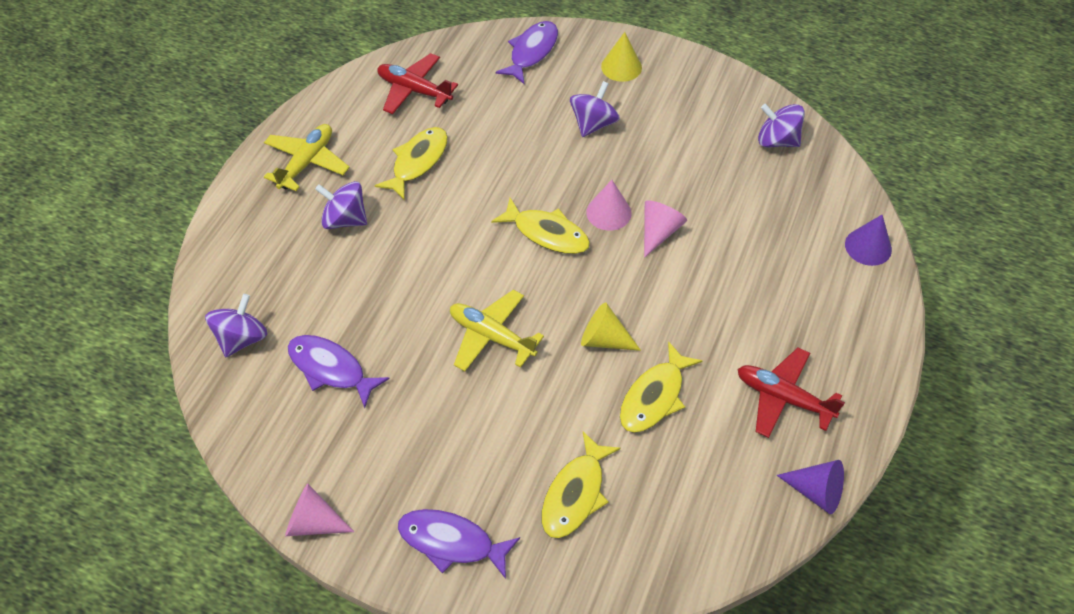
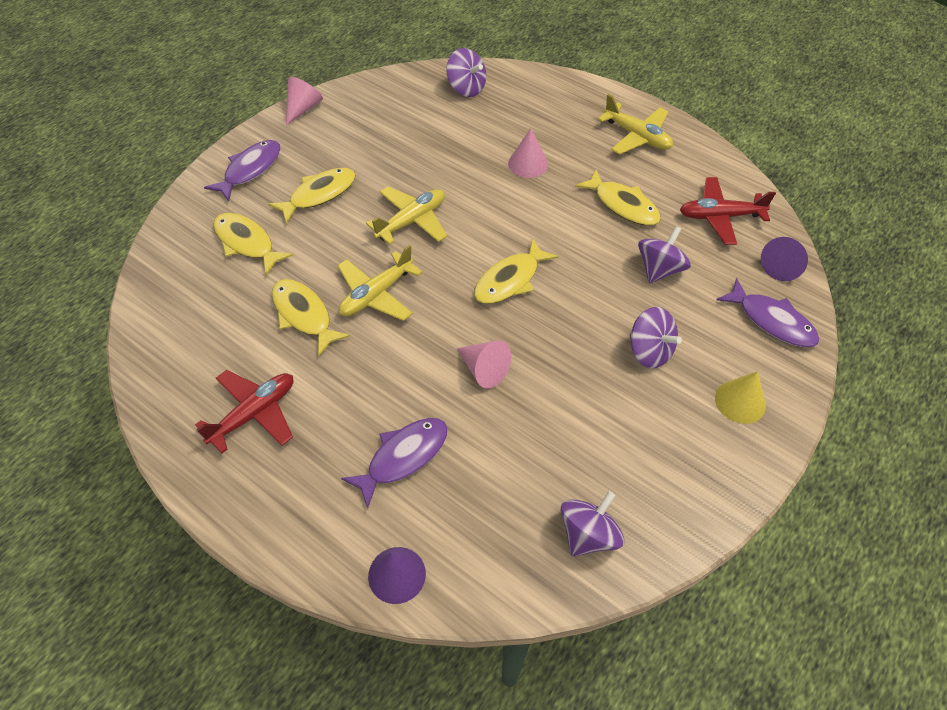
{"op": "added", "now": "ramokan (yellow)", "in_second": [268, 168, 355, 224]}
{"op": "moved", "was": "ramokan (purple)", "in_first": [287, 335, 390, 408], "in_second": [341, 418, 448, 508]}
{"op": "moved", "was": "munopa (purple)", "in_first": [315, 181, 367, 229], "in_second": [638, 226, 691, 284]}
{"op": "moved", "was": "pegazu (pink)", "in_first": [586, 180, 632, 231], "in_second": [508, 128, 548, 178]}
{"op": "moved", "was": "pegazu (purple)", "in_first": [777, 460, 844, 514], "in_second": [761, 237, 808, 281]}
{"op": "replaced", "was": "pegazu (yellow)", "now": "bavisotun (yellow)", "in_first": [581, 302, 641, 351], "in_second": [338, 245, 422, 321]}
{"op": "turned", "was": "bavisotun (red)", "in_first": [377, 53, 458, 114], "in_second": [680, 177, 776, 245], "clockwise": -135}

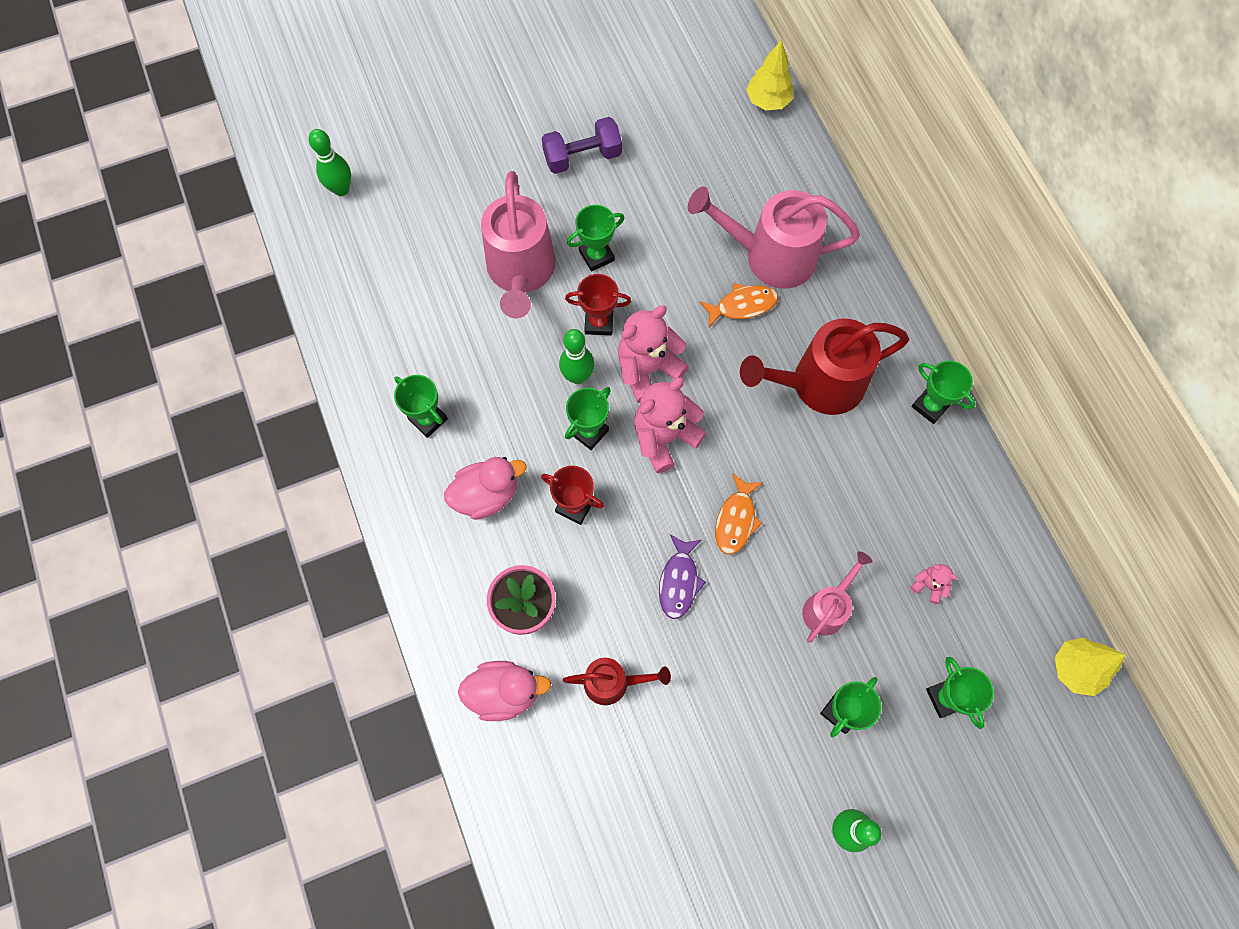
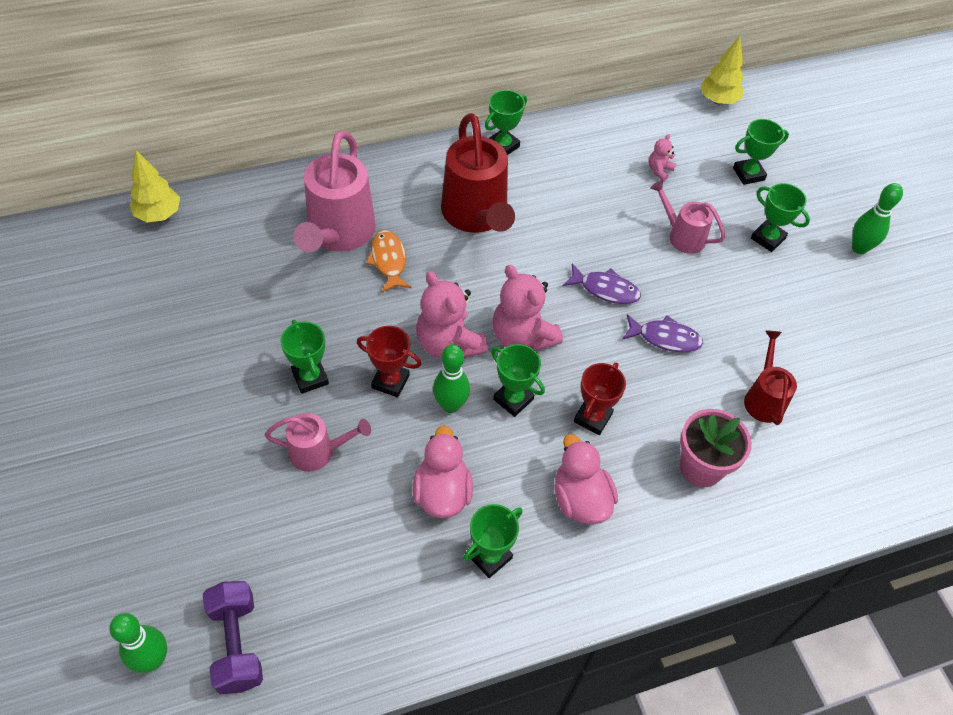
{"op": "moved", "was": "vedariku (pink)", "in_first": [458, 661, 551, 721], "in_second": [413, 425, 473, 518]}
{"op": "moved", "was": "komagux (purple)", "in_first": [542, 117, 622, 174], "in_second": [203, 581, 263, 694]}
{"op": "recoloured", "was": "ramokan (orange)", "now": "ramokan (purple)", "in_first": [715, 473, 763, 554], "in_second": [563, 264, 641, 304]}
{"op": "turned", "was": "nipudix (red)", "in_first": [565, 274, 631, 335], "in_second": [357, 326, 421, 398], "clockwise": -75}
{"op": "resized", "was": "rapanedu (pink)", "in_first": [481, 171, 556, 318], "in_second": [264, 413, 371, 472], "ratio": 0.55}

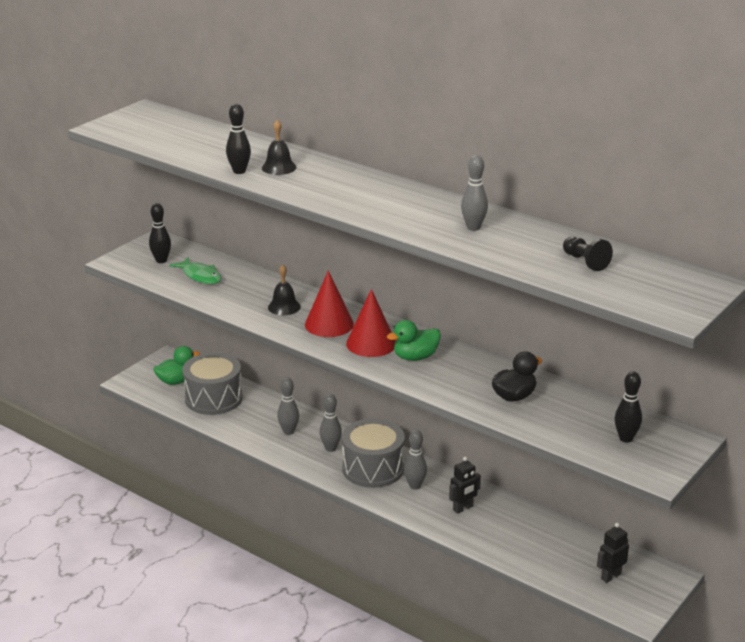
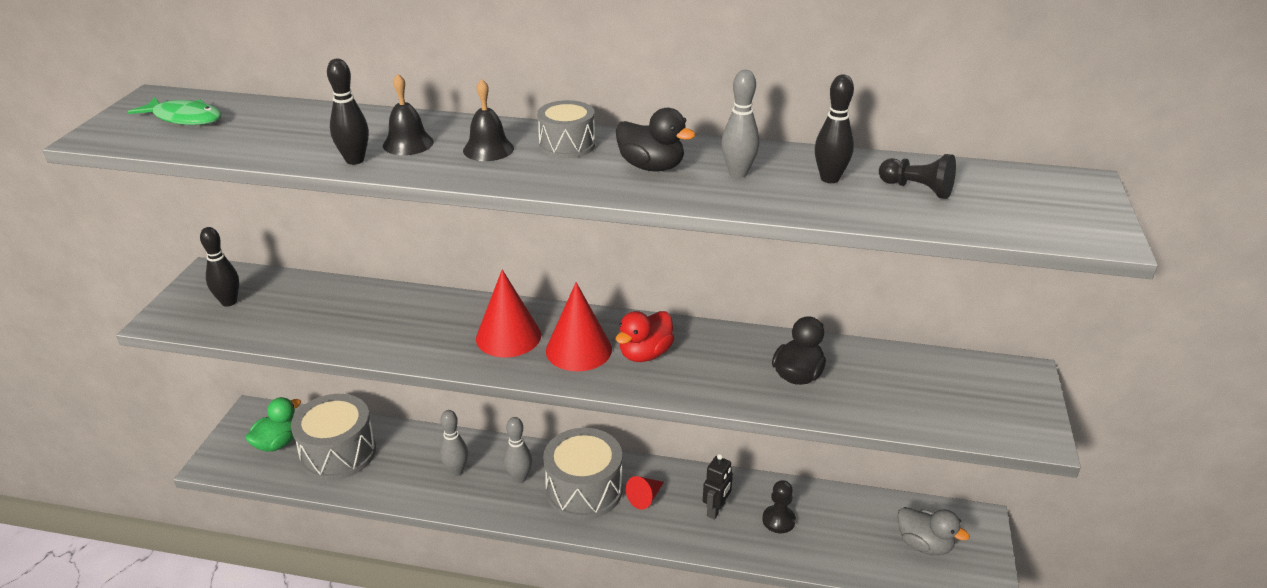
{"op": "added", "now": "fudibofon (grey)", "in_second": [537, 100, 595, 158]}
{"op": "added", "now": "vedariku (black)", "in_second": [615, 108, 696, 171]}
{"op": "added", "now": "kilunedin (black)", "in_second": [762, 480, 796, 533]}
{"op": "moved", "was": "ramokan (green)", "in_first": [169, 257, 222, 284], "in_second": [128, 97, 222, 125]}
{"op": "moved", "was": "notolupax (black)", "in_first": [268, 265, 301, 315], "in_second": [463, 79, 514, 161]}
{"op": "moved", "was": "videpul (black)", "in_first": [615, 371, 642, 443], "in_second": [815, 74, 854, 183]}
{"op": "replaced", "was": "videpul (grey)", "now": "pegazu (red)", "in_first": [404, 430, 427, 490], "in_second": [626, 476, 664, 510]}
{"op": "replaced", "was": "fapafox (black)", "now": "vedariku (grey)", "in_first": [597, 523, 629, 583], "in_second": [897, 507, 970, 555]}
{"op": "recoloured", "was": "vedariku (green)", "now": "vedariku (red)", "in_first": [387, 320, 441, 361], "in_second": [616, 311, 674, 362]}

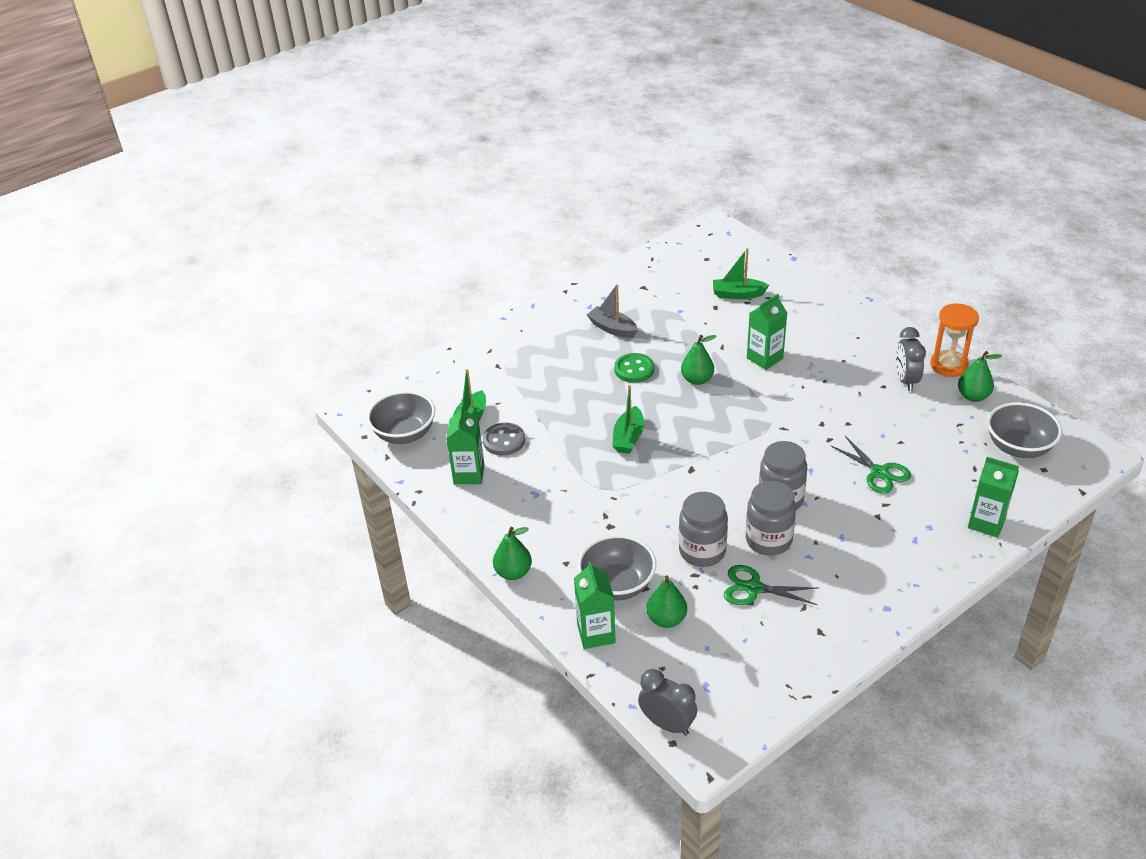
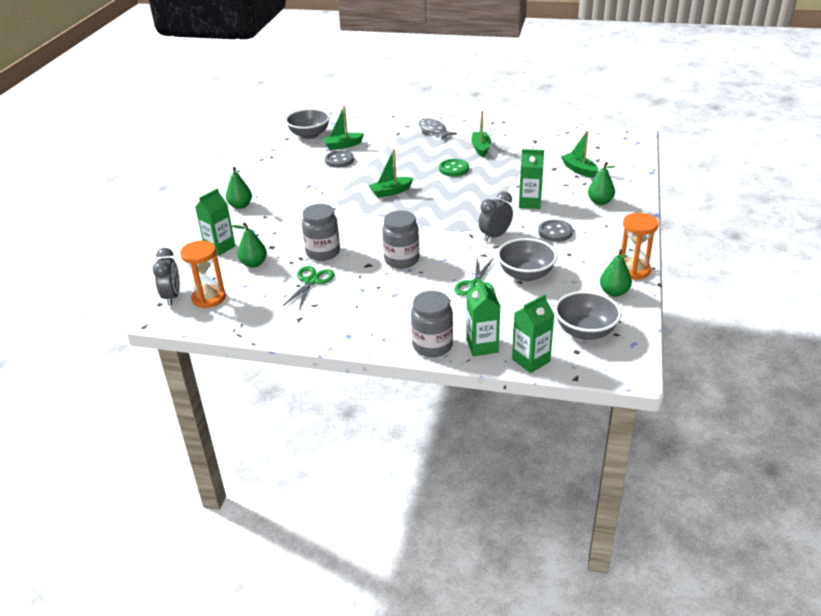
{"op": "added", "now": "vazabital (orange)", "in_second": [180, 241, 226, 308]}
{"op": "added", "now": "ramokan (grey)", "in_second": [418, 118, 457, 140]}
{"op": "added", "now": "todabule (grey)", "in_second": [538, 220, 573, 242]}
{"op": "moved", "was": "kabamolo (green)", "in_first": [446, 405, 484, 484], "in_second": [512, 294, 554, 373]}
{"op": "moved", "was": "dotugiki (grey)", "in_first": [578, 535, 656, 601], "in_second": [497, 238, 557, 282]}
{"op": "moved", "was": "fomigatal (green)", "in_first": [681, 335, 717, 385], "in_second": [588, 162, 615, 205]}
{"op": "moved", "was": "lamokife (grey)", "in_first": [746, 481, 796, 556], "in_second": [411, 291, 453, 357]}
{"op": "moved", "was": "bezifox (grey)", "in_first": [896, 327, 926, 391], "in_second": [479, 191, 513, 242]}
{"op": "recoloured", "was": "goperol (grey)", "now": "goperol (green)", "in_first": [587, 284, 638, 338], "in_second": [471, 111, 491, 157]}
{"op": "turned", "was": "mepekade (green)", "in_first": [724, 565, 818, 605], "in_second": [283, 266, 334, 309], "clockwise": 45}

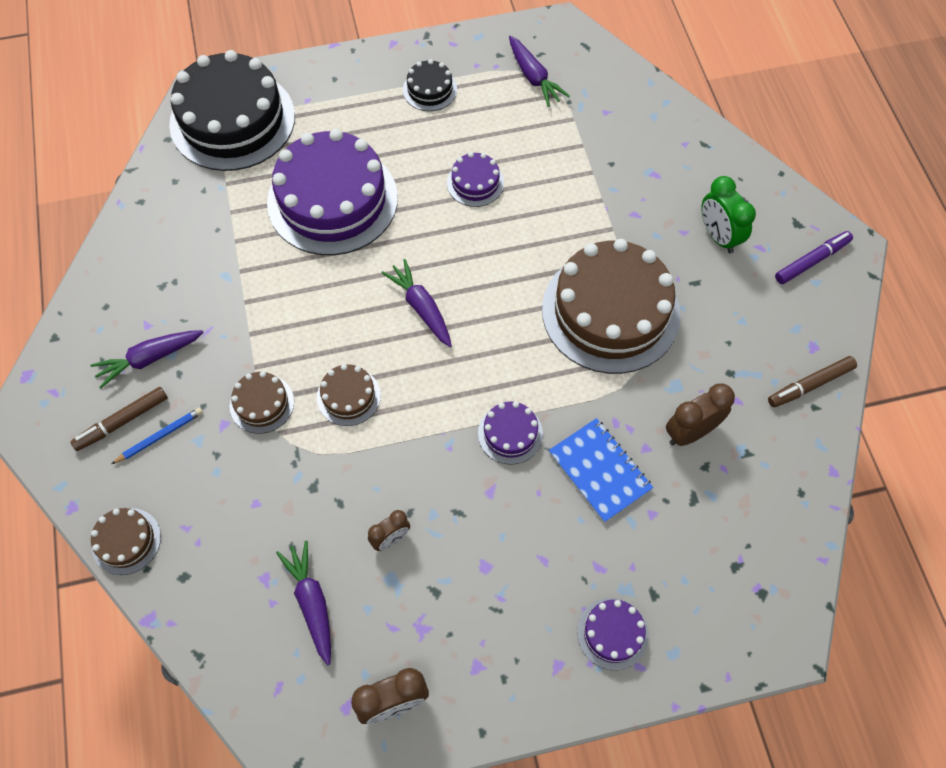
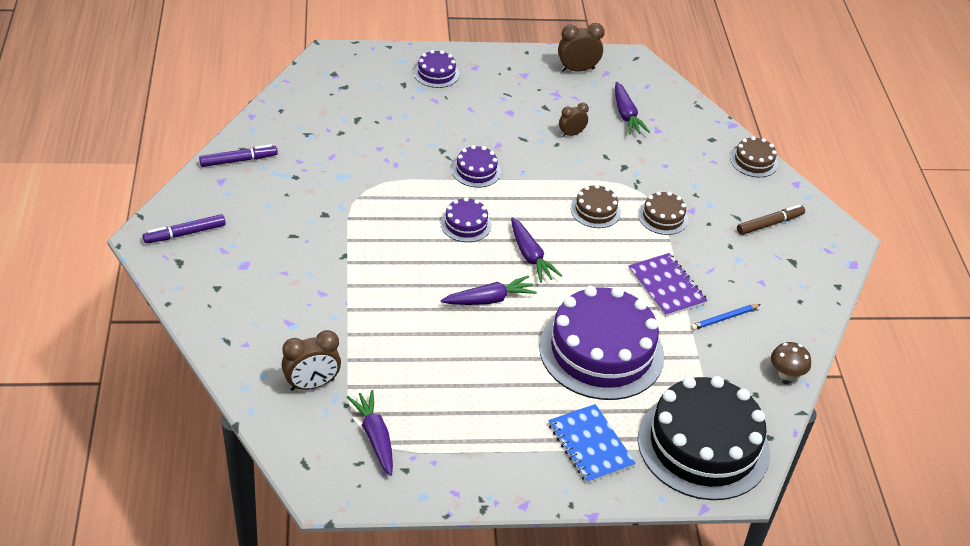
{"op": "removed", "was": "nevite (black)", "in_first": [403, 59, 457, 111]}
{"op": "removed", "was": "nevite (brown)", "in_first": [542, 239, 681, 374]}
{"op": "removed", "was": "bezifox (green)", "in_first": [701, 176, 756, 253]}
{"op": "added", "now": "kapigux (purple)", "in_second": [628, 253, 708, 317]}
{"op": "added", "now": "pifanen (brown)", "in_second": [771, 342, 811, 380]}
{"op": "moved", "was": "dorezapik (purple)", "in_first": [90, 330, 204, 389], "in_second": [440, 276, 537, 305]}
{"op": "moved", "was": "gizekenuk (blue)", "in_first": [111, 407, 203, 464], "in_second": [690, 304, 761, 330]}
{"op": "moved", "was": "nevite (purple)", "in_first": [447, 152, 504, 207], "in_second": [441, 197, 492, 242]}
{"op": "moved", "was": "kapigux (blue)", "in_first": [549, 418, 653, 523], "in_second": [548, 404, 636, 483]}
{"op": "moved", "was": "bezifox (brown)", "in_first": [666, 383, 735, 446], "in_second": [281, 330, 341, 391]}
{"op": "recoloured", "was": "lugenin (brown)", "now": "lugenin (purple)", "in_first": [768, 356, 857, 408], "in_second": [199, 144, 278, 167]}

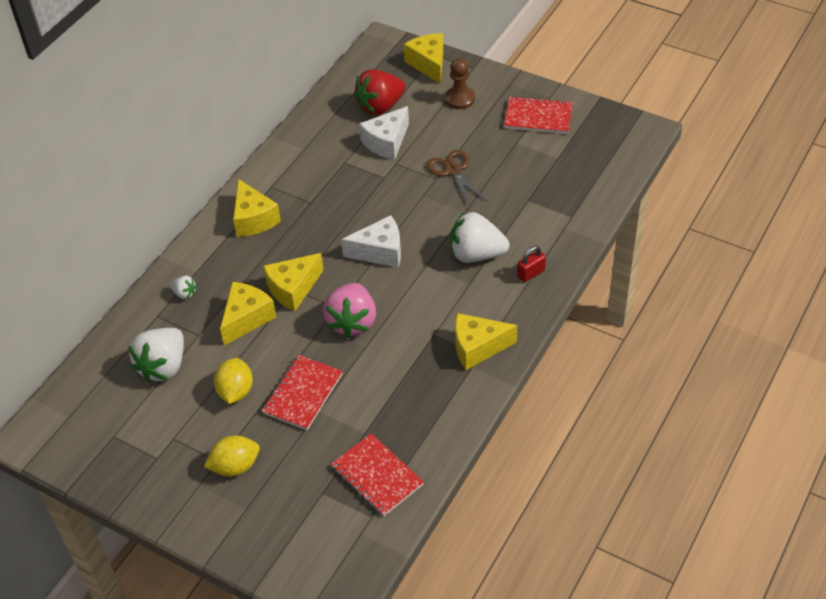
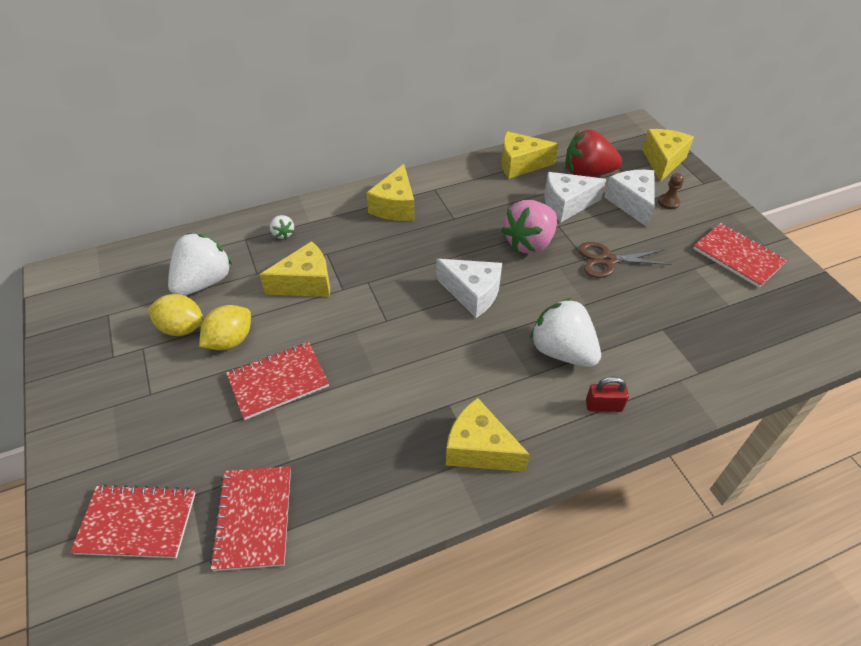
{"op": "added", "now": "kapigux (red)", "in_second": [70, 484, 196, 558]}
{"op": "added", "now": "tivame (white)", "in_second": [604, 170, 655, 228]}
{"op": "moved", "was": "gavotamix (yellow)", "in_first": [204, 435, 260, 477], "in_second": [148, 294, 204, 336]}
{"op": "moved", "was": "tivame (yellow)", "in_first": [263, 253, 324, 311], "in_second": [502, 131, 558, 179]}
{"op": "moved", "was": "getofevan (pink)", "in_first": [323, 283, 376, 339], "in_second": [501, 200, 557, 254]}
{"op": "turned", "was": "getofevan (white)", "in_first": [129, 328, 184, 382], "in_second": [168, 233, 232, 296], "clockwise": 150}
{"op": "turned", "was": "mepekade (brown)", "in_first": [427, 150, 487, 206], "in_second": [578, 242, 671, 278], "clockwise": -105}
{"op": "resized", "was": "kilunedin (brown)", "in_first": [445, 58, 475, 109], "in_second": [658, 173, 684, 210], "ratio": 0.64}

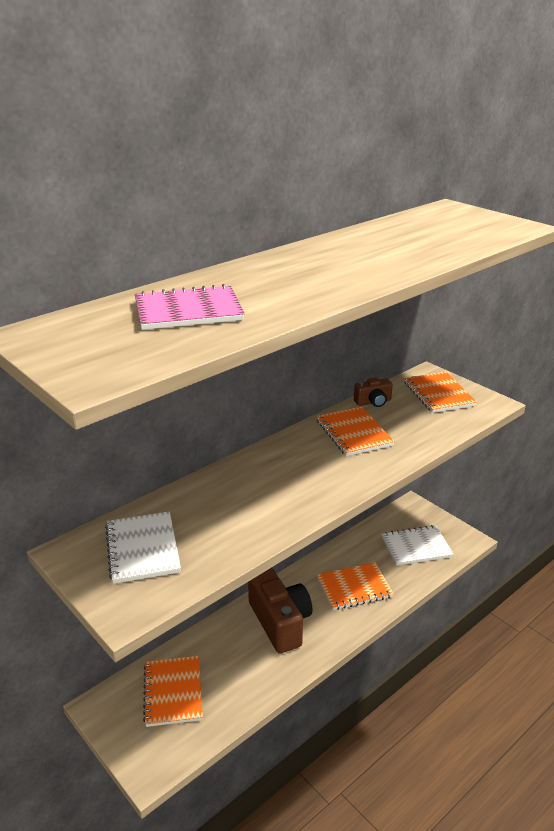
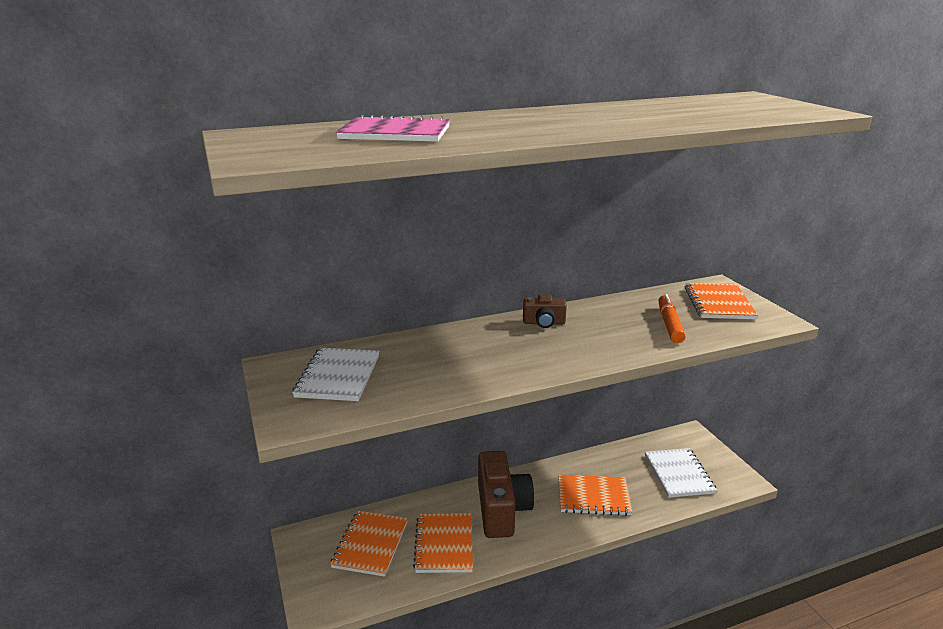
{"op": "added", "now": "lugenin (orange)", "in_second": [658, 294, 686, 343]}
{"op": "moved", "was": "kapigux (orange)", "in_first": [316, 407, 395, 456], "in_second": [413, 513, 473, 573]}
{"op": "moved", "was": "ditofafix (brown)", "in_first": [354, 377, 393, 407], "in_second": [523, 295, 567, 328]}
{"op": "turned", "was": "kapigux (white)", "in_first": [382, 525, 454, 566], "in_second": [645, 448, 717, 498], "clockwise": 75}

